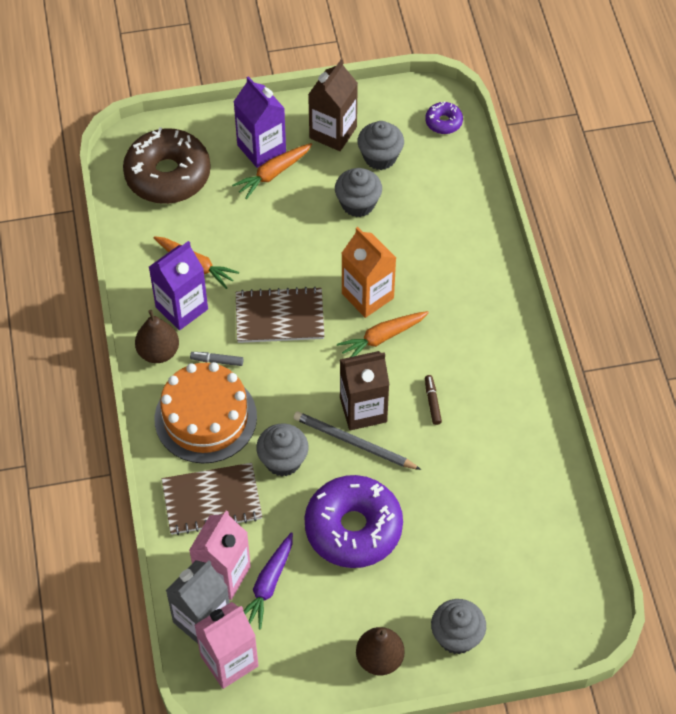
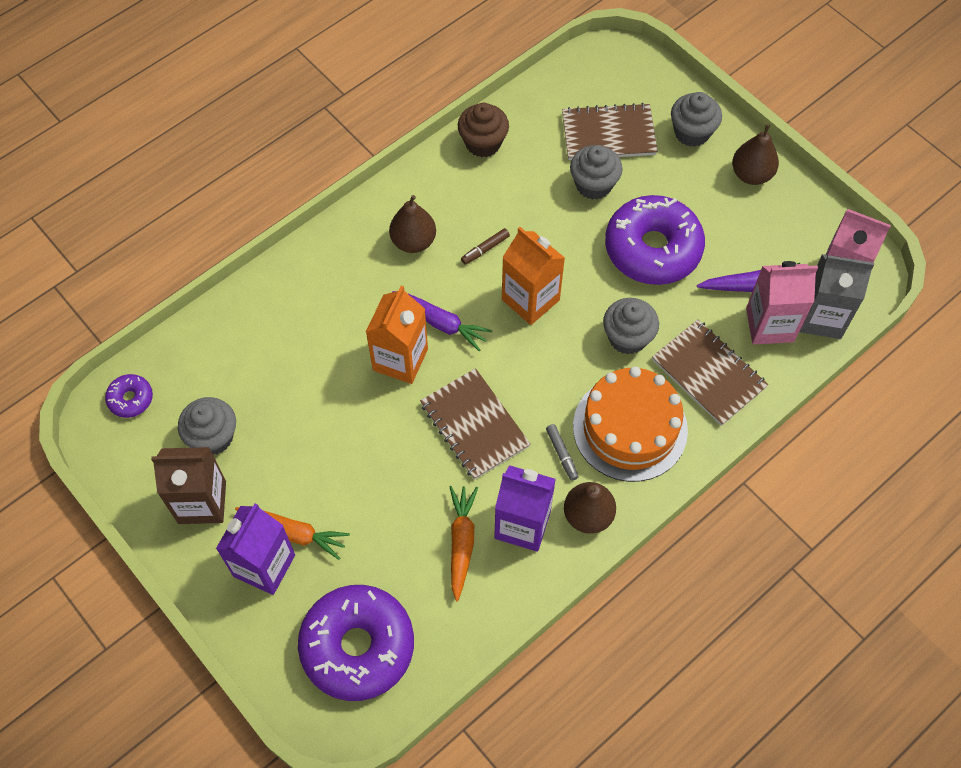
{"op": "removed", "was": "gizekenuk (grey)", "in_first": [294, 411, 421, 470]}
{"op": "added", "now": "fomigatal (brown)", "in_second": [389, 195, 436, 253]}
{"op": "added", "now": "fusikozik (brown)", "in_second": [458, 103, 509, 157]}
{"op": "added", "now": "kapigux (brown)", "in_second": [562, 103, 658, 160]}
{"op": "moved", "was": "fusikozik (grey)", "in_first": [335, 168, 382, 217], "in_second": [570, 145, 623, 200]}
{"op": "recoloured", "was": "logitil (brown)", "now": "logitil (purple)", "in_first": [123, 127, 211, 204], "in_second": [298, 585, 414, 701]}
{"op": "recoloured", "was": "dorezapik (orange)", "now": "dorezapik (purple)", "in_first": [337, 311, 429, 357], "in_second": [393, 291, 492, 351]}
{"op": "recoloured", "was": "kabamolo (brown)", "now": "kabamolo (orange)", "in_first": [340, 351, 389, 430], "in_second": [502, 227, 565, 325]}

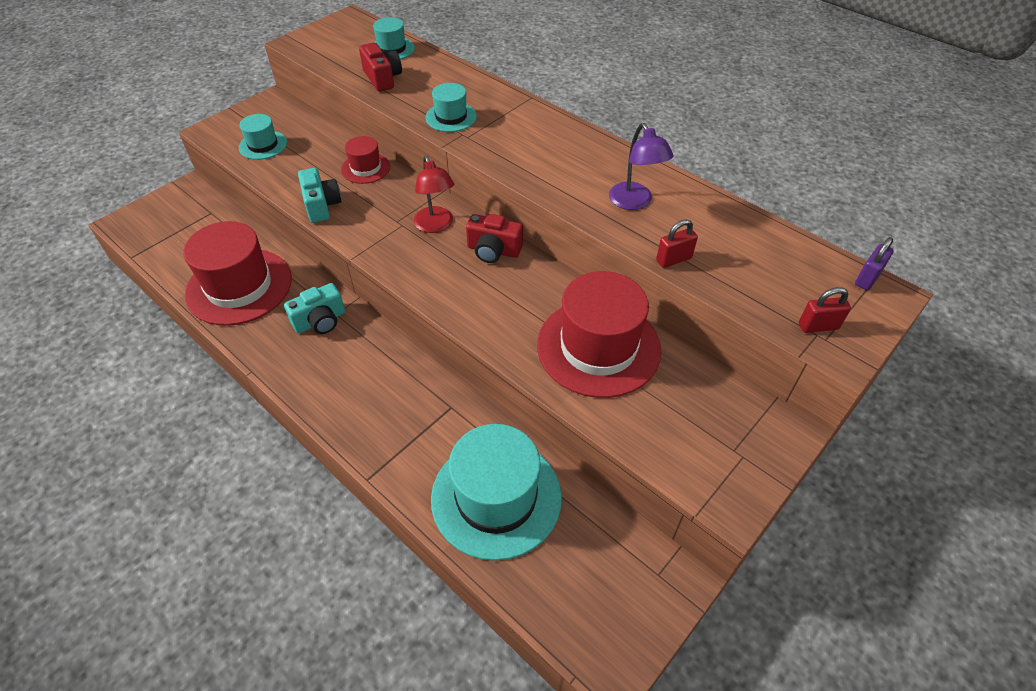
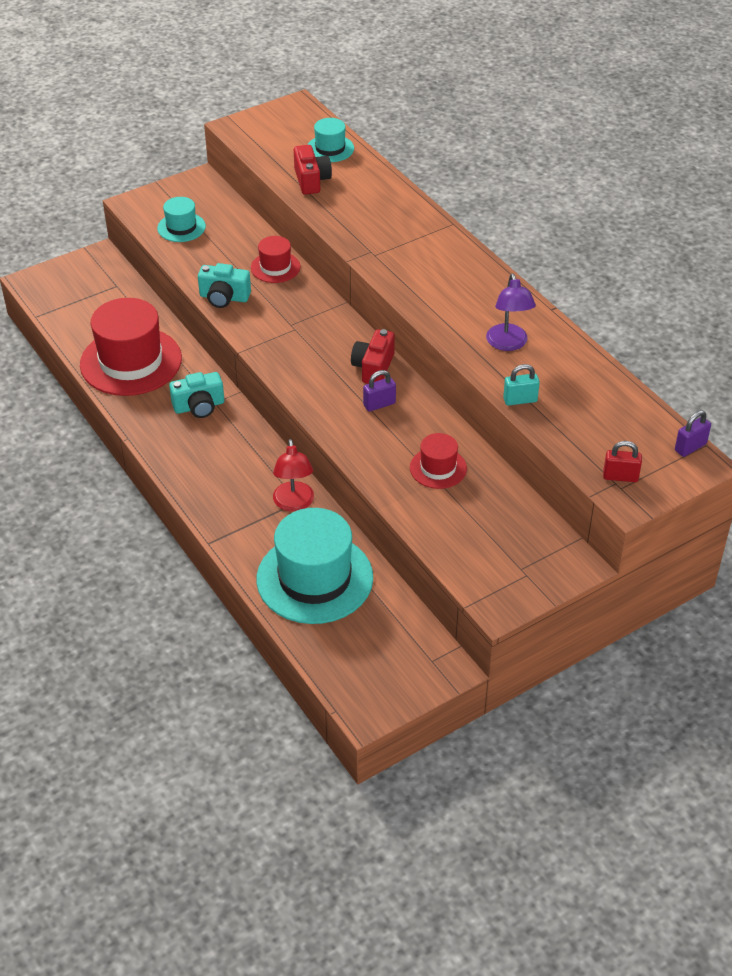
{"op": "removed", "was": "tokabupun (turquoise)", "in_first": [426, 83, 477, 132]}
{"op": "added", "now": "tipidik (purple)", "in_second": [363, 370, 396, 412]}
{"op": "moved", "was": "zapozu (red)", "in_first": [414, 156, 454, 233], "in_second": [273, 439, 314, 511]}
{"op": "recoloured", "was": "tipidik (red)", "now": "tipidik (turquoise)", "in_first": [656, 219, 698, 268], "in_second": [503, 364, 540, 406]}
{"op": "turned", "was": "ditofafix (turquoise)", "in_first": [298, 168, 342, 223], "in_second": [198, 263, 251, 308], "clockwise": 105}
{"op": "turned", "was": "ditofafix (red)", "in_first": [466, 214, 523, 263], "in_second": [351, 329, 395, 384], "clockwise": 75}
{"op": "resized", "was": "tokabupun (red)", "in_first": [537, 271, 661, 398], "in_second": [410, 433, 467, 489], "ratio": 0.5}

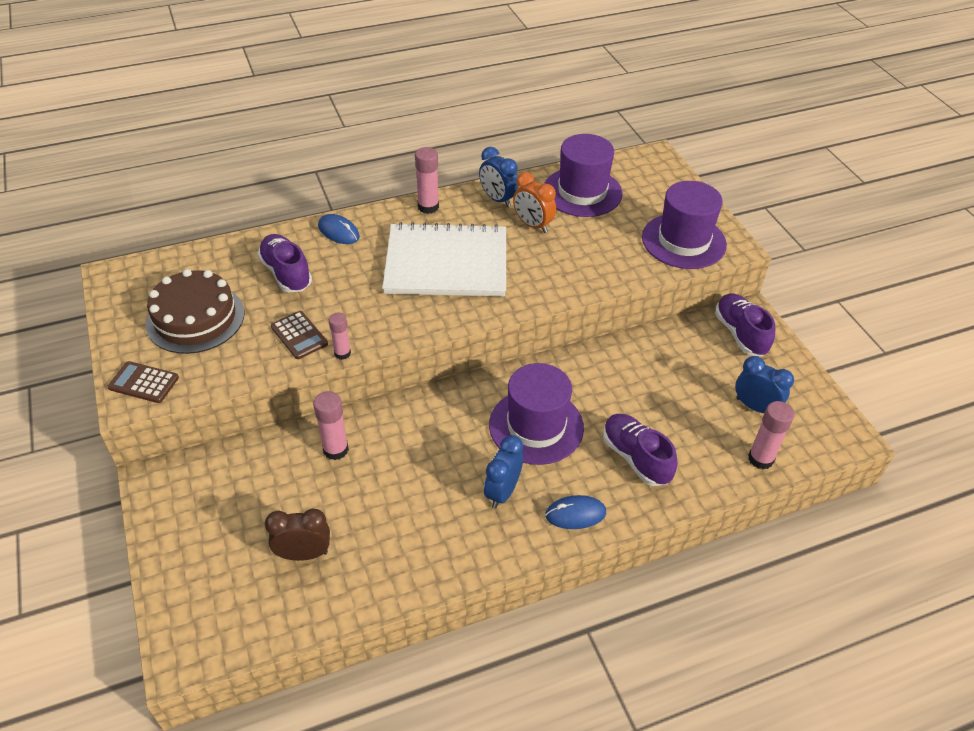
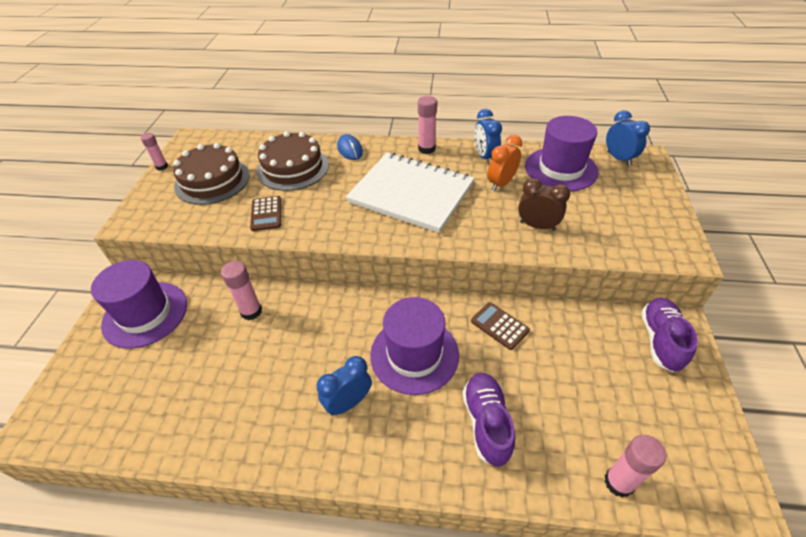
{"op": "removed", "was": "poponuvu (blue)", "in_first": [545, 495, 606, 529]}
{"op": "moved", "was": "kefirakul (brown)", "in_first": [108, 361, 179, 403], "in_second": [471, 302, 530, 350]}
{"op": "moved", "was": "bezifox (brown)", "in_first": [265, 509, 330, 561], "in_second": [518, 178, 570, 231]}
{"op": "moved", "was": "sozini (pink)", "in_first": [329, 313, 351, 360], "in_second": [141, 133, 168, 170]}
{"op": "moved", "was": "tokabupun (purple)", "in_first": [642, 181, 727, 269], "in_second": [91, 260, 187, 349]}
{"op": "moved", "was": "bezifox (blue)", "in_first": [735, 356, 794, 413], "in_second": [606, 110, 650, 166]}
{"op": "replaced", "was": "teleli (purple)", "now": "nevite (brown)", "in_first": [257, 234, 312, 292], "in_second": [257, 131, 329, 191]}
{"op": "turned", "was": "bezifox (orange)", "in_first": [513, 172, 556, 233], "in_second": [487, 135, 522, 191], "clockwise": 60}

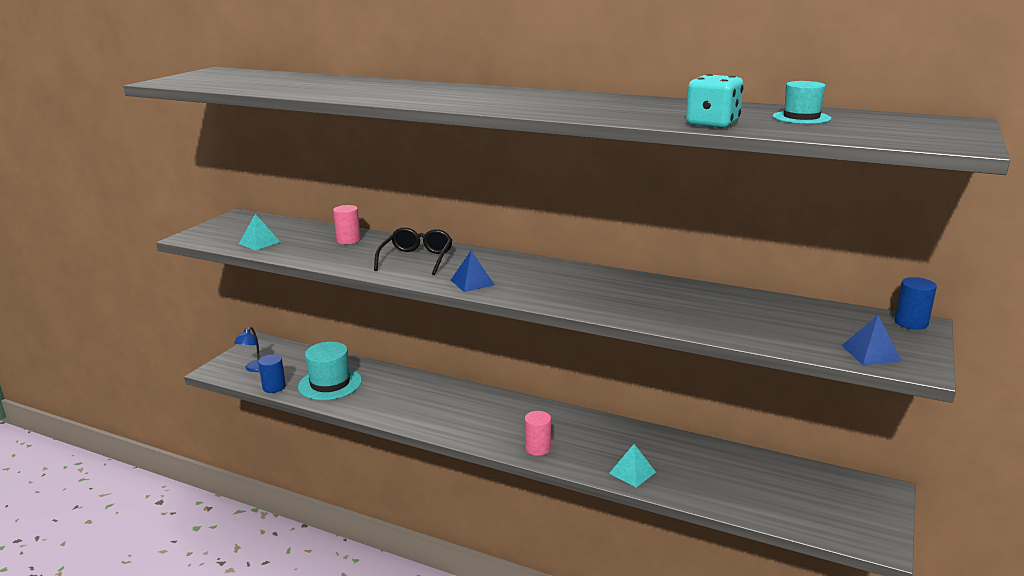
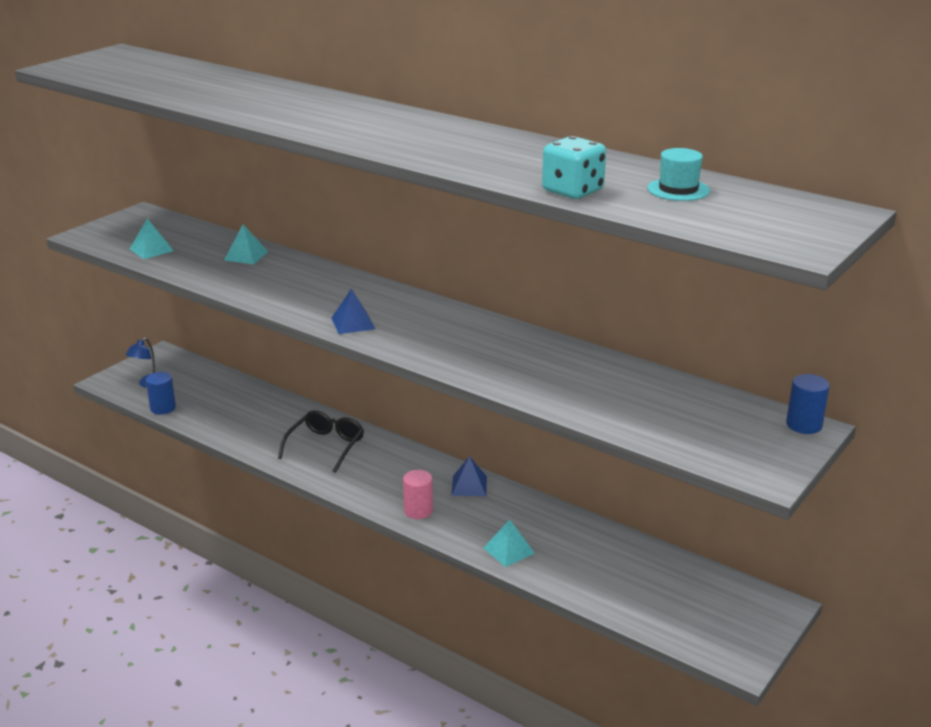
{"op": "removed", "was": "tokabupun (turquoise)", "in_first": [298, 342, 362, 400]}
{"op": "moved", "was": "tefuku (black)", "in_first": [374, 227, 452, 275], "in_second": [278, 410, 364, 473]}
{"op": "moved", "was": "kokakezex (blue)", "in_first": [841, 315, 901, 365], "in_second": [451, 456, 487, 496]}
{"op": "replaced", "was": "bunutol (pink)", "now": "kokakezex (turquoise)", "in_first": [333, 205, 361, 244], "in_second": [224, 224, 268, 264]}

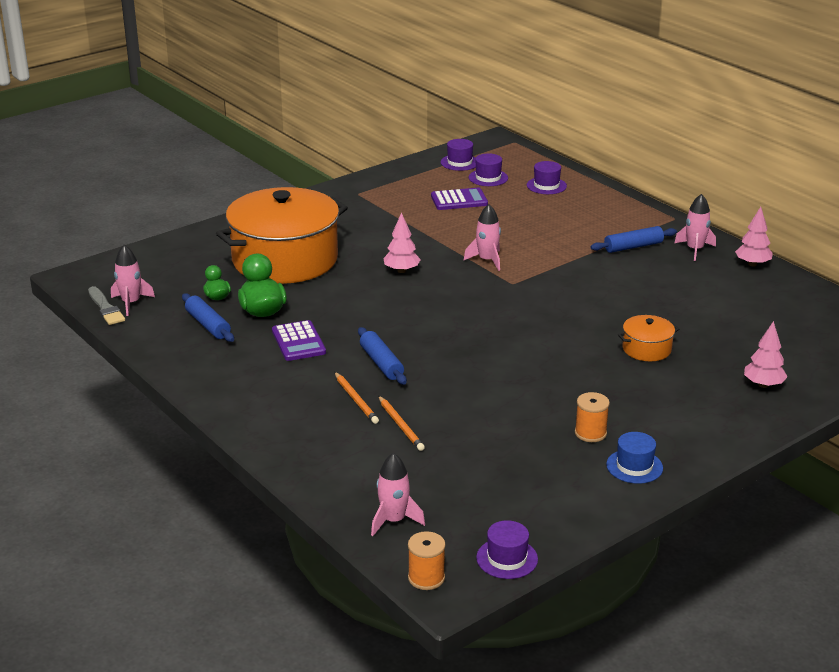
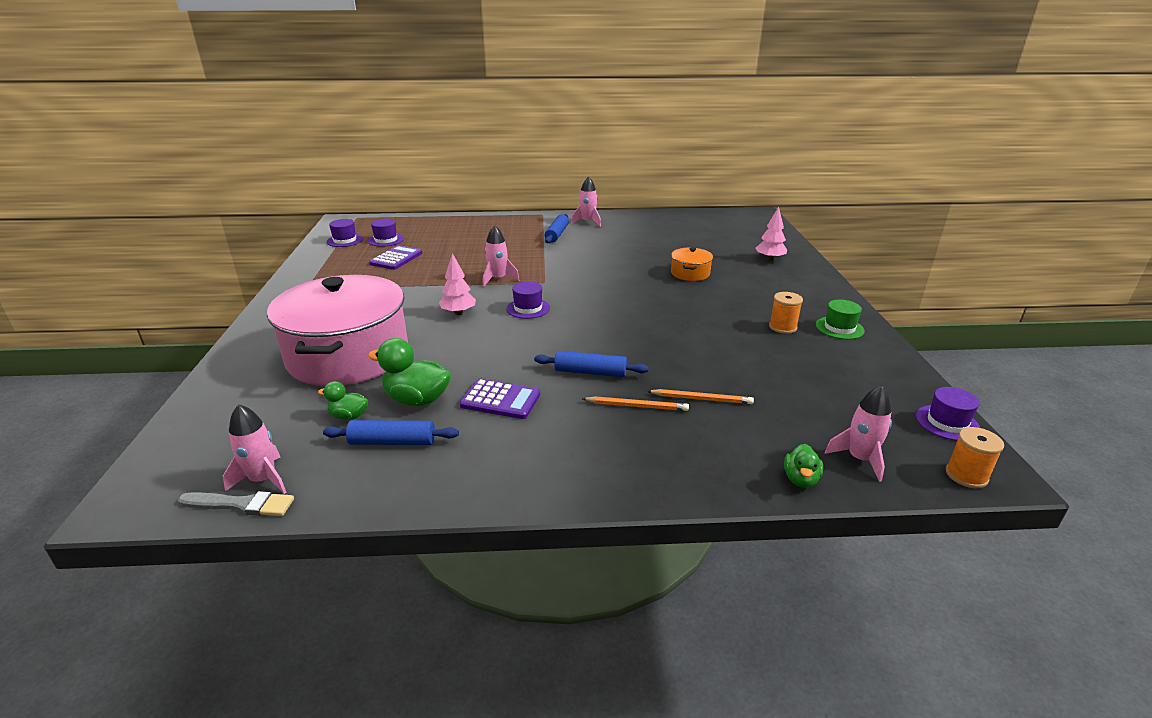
{"op": "removed", "was": "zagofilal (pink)", "in_first": [735, 207, 773, 266]}
{"op": "added", "now": "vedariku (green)", "in_second": [784, 444, 823, 487]}
{"op": "moved", "was": "tokabupun (purple)", "in_first": [527, 161, 567, 194], "in_second": [506, 282, 550, 319]}
{"op": "recoloured", "was": "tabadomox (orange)", "now": "tabadomox (pink)", "in_first": [216, 187, 348, 284], "in_second": [267, 275, 408, 386]}
{"op": "recoloured", "was": "tokabupun (blue)", "now": "tokabupun (green)", "in_first": [606, 432, 663, 484], "in_second": [816, 300, 865, 339]}

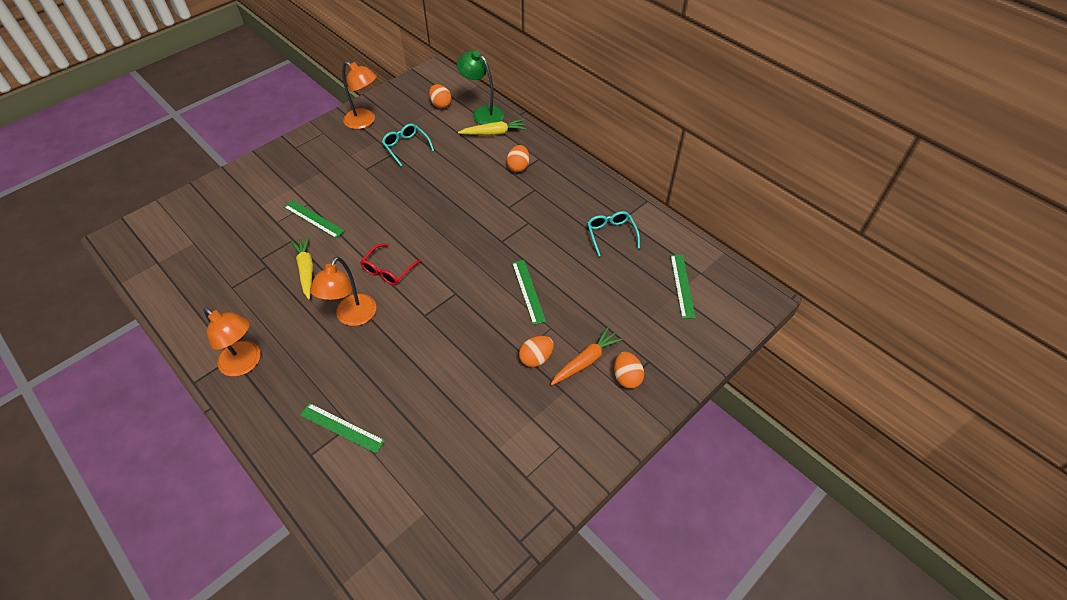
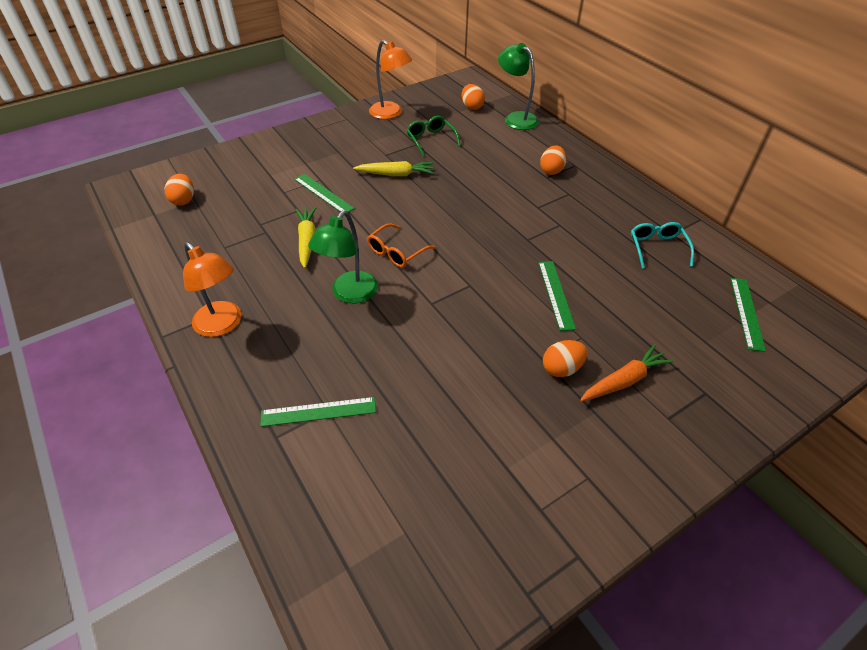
{"op": "moved", "was": "dorezapik (yellow)", "in_first": [458, 119, 527, 135], "in_second": [353, 161, 434, 176]}
{"op": "moved", "was": "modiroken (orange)", "in_first": [614, 352, 644, 389], "in_second": [164, 174, 194, 205]}
{"op": "recoloured", "was": "zapozu (orange)", "now": "zapozu (green)", "in_first": [310, 256, 376, 326], "in_second": [308, 211, 378, 304]}
{"op": "recoloured", "was": "tefuku (red)", "now": "tefuku (orange)", "in_first": [360, 244, 422, 285], "in_second": [367, 223, 435, 268]}
{"op": "recoloured", "was": "tefuku (turquoise)", "now": "tefuku (green)", "in_first": [382, 124, 434, 166], "in_second": [407, 116, 461, 156]}
{"op": "turned", "was": "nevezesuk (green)", "in_first": [300, 403, 385, 453], "in_second": [260, 397, 376, 427], "clockwise": -45}

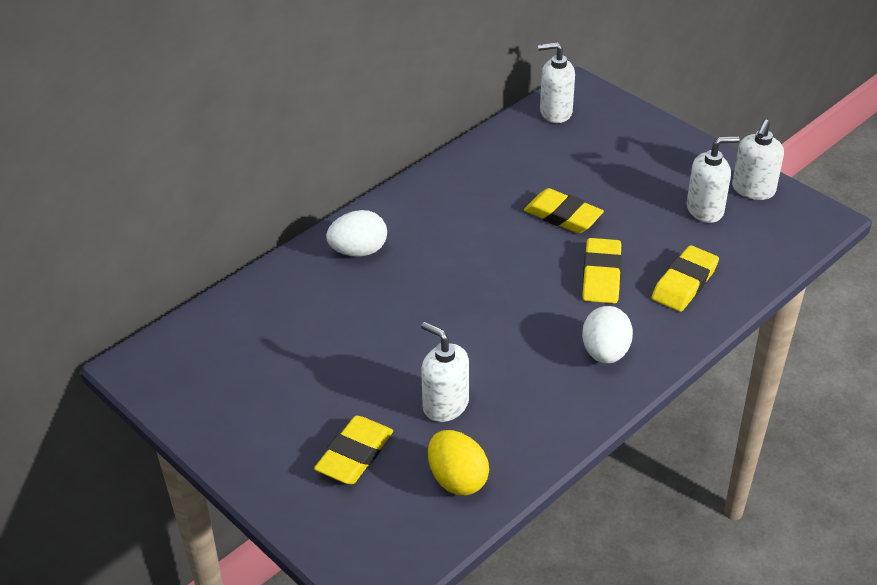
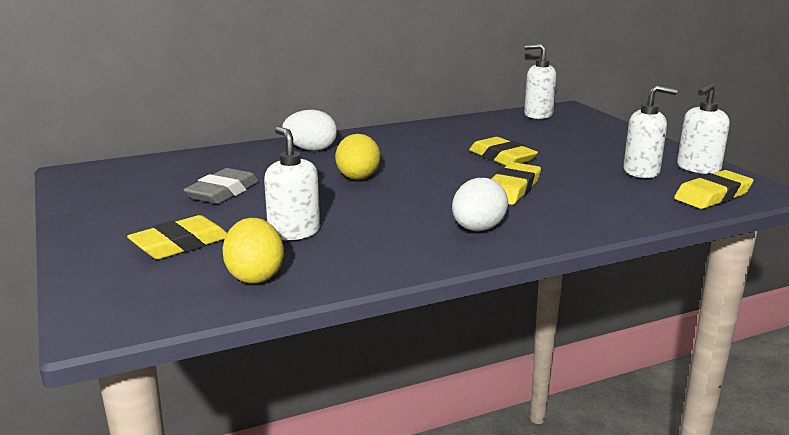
{"op": "added", "now": "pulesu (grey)", "in_second": [183, 168, 259, 204]}
{"op": "added", "now": "modiroken (yellow)", "in_second": [335, 134, 380, 180]}
{"op": "moved", "was": "pulesu (yellow)", "in_first": [651, 245, 719, 312], "in_second": [674, 170, 754, 209]}

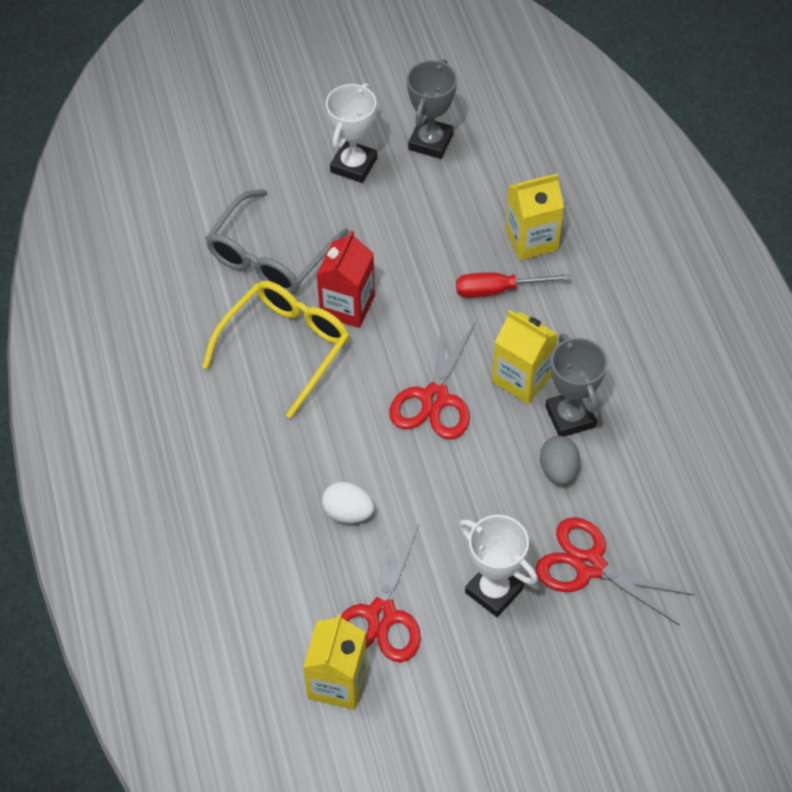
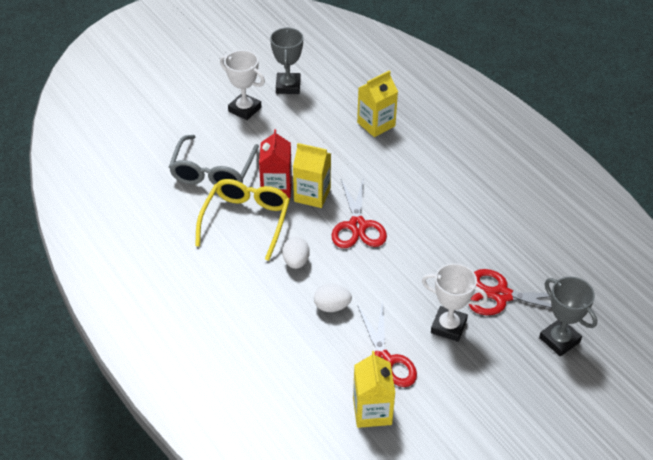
{"op": "removed", "was": "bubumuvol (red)", "in_first": [456, 272, 572, 298]}
{"op": "removed", "was": "modiroken (grey)", "in_first": [540, 436, 580, 485]}
{"op": "added", "now": "modiroken (white)", "in_second": [282, 237, 310, 269]}
{"op": "moved", "was": "kabamolo (yellow)", "in_first": [492, 310, 558, 404], "in_second": [293, 143, 331, 208]}
{"op": "moved", "was": "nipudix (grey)", "in_first": [545, 334, 607, 437], "in_second": [539, 277, 597, 357]}
{"op": "turned", "was": "nipudix (white)", "in_first": [326, 83, 377, 183], "in_second": [220, 50, 265, 120], "clockwise": -60}

